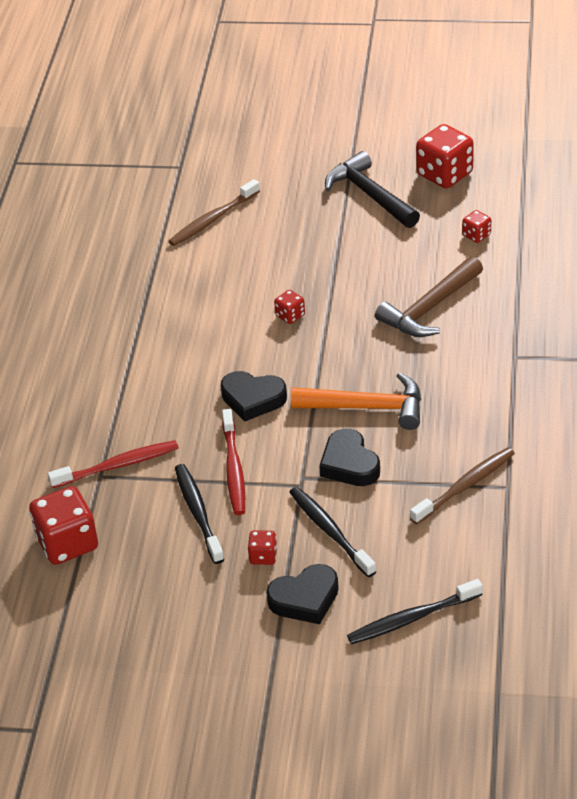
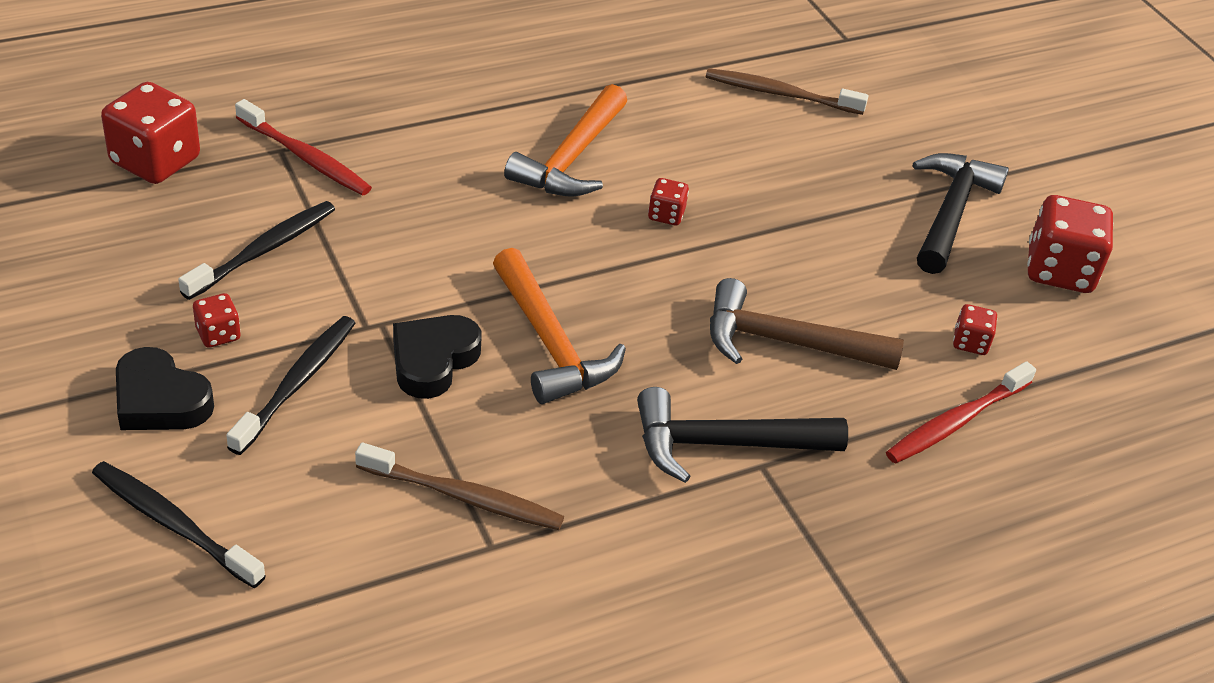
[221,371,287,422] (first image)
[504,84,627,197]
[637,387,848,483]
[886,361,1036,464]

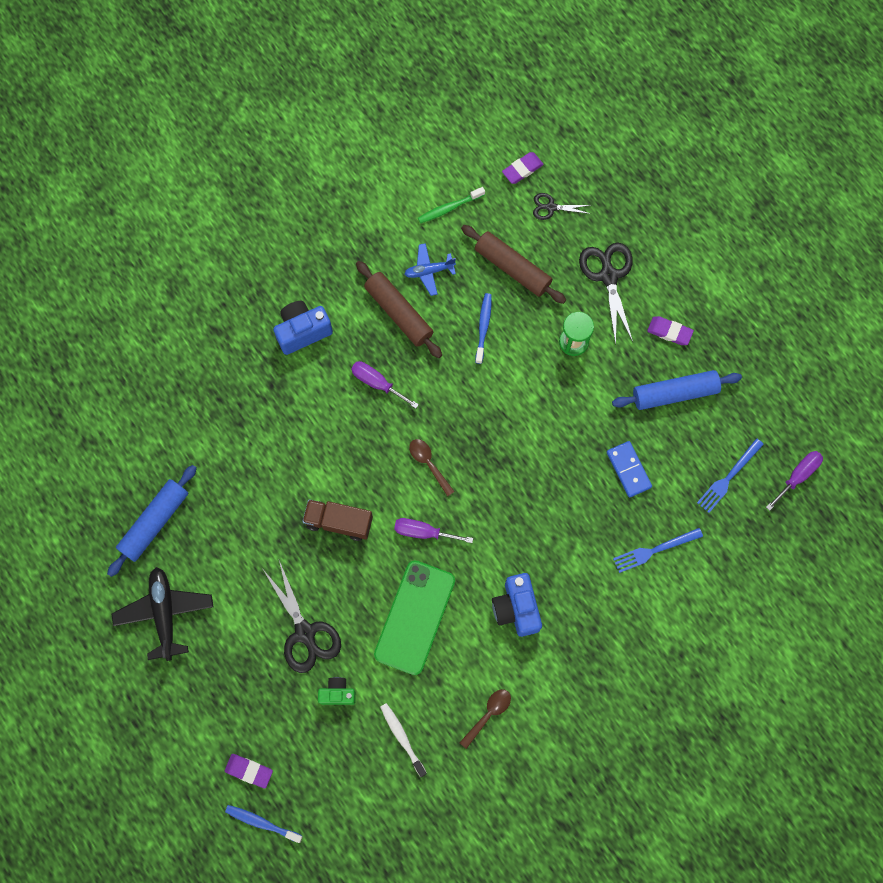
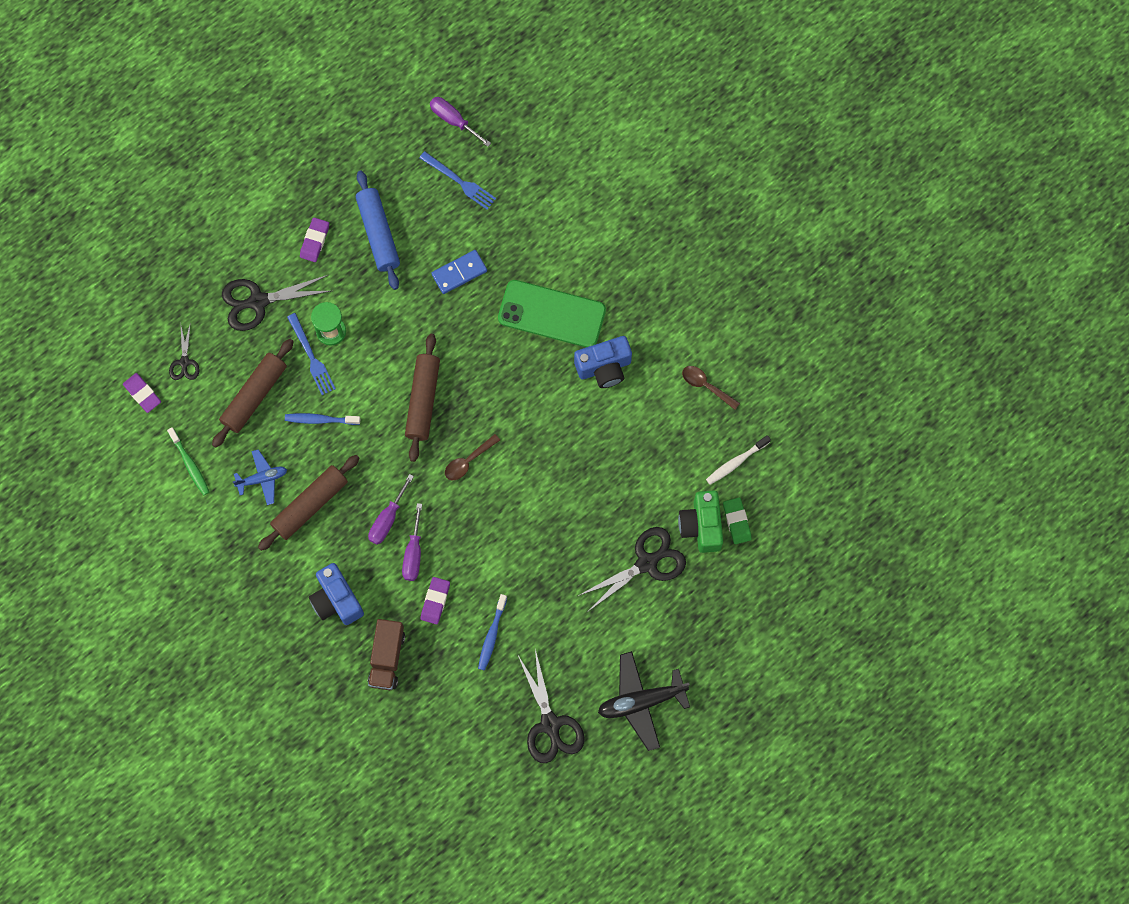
[405,334,440,462]
[723,497,752,544]
[421,577,450,624]
[478,594,507,671]
[368,619,405,690]
[498,280,606,347]
[402,503,422,581]
[287,313,336,395]
[517,649,585,763]
[233,449,287,505]
[678,490,723,553]

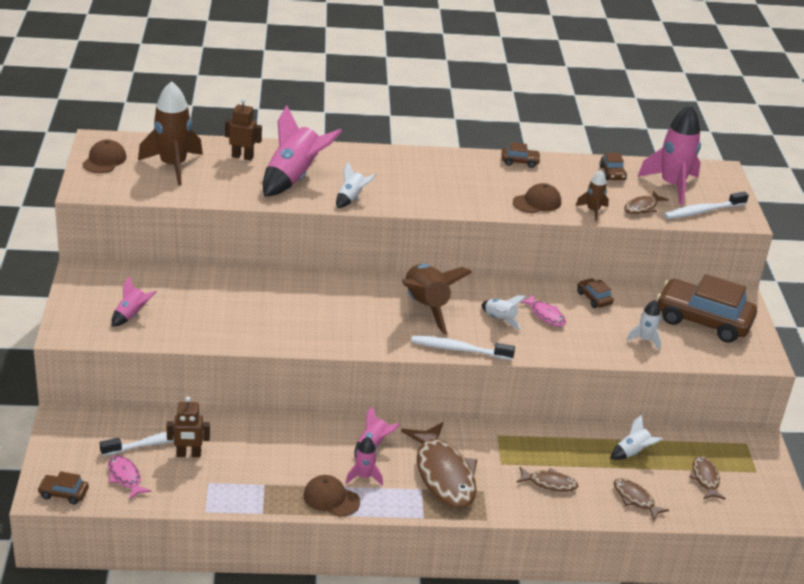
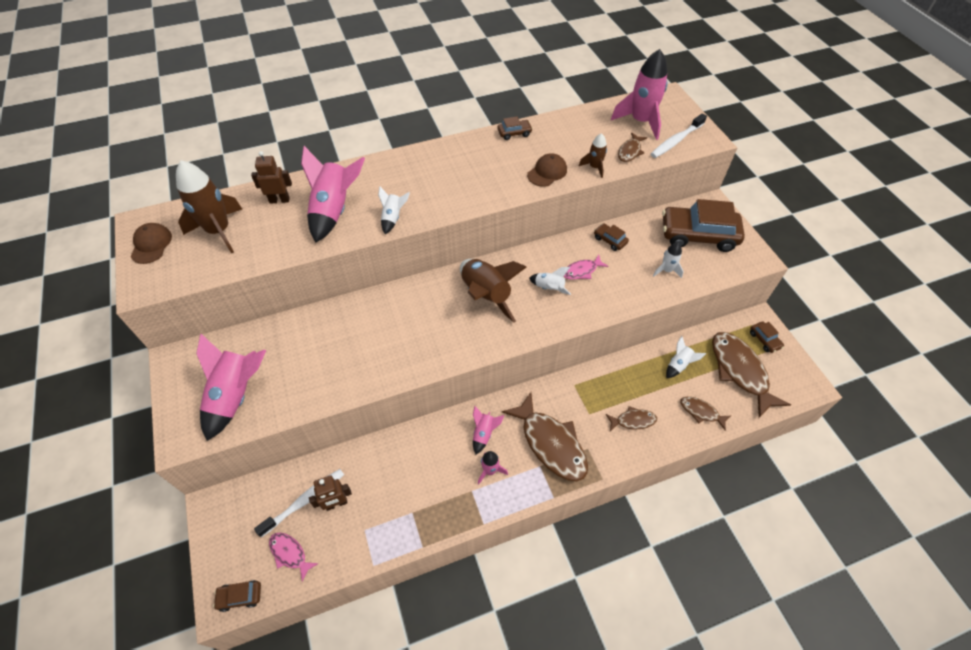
[303,475,360,517] (first image)
[411,335,515,360] (first image)
[750,321,784,353]
[563,255,609,280]
[196,333,266,441]
[712,332,791,418]

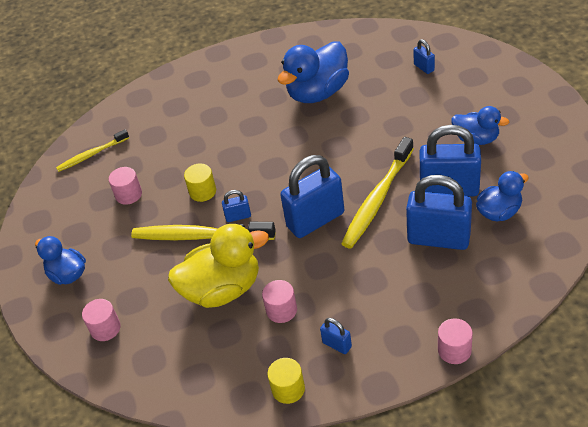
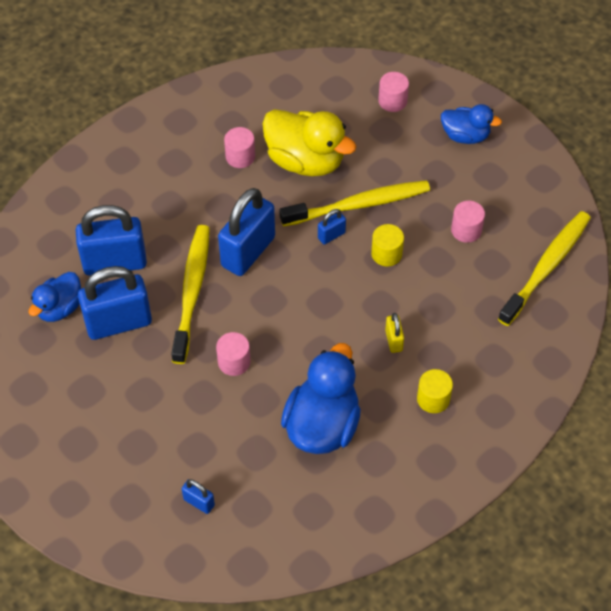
[320,318,352,354] (first image)
[451,106,509,145] (first image)
[385,313,404,353]
[417,369,453,413]
[216,332,251,376]
[262,109,356,176]
[498,211,591,326]

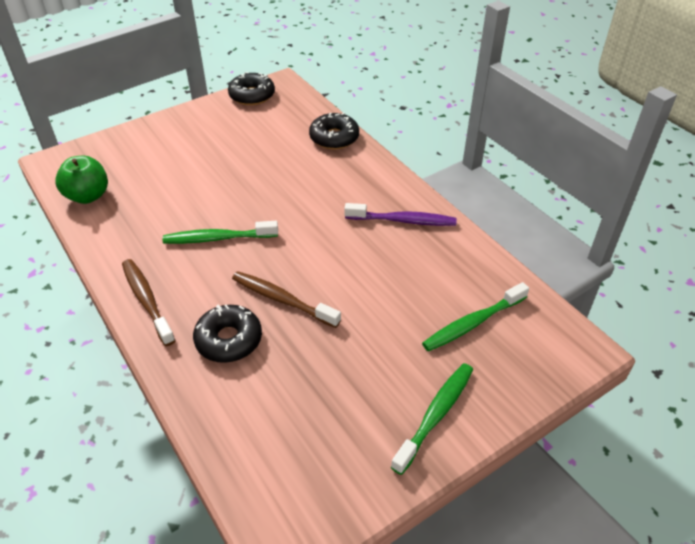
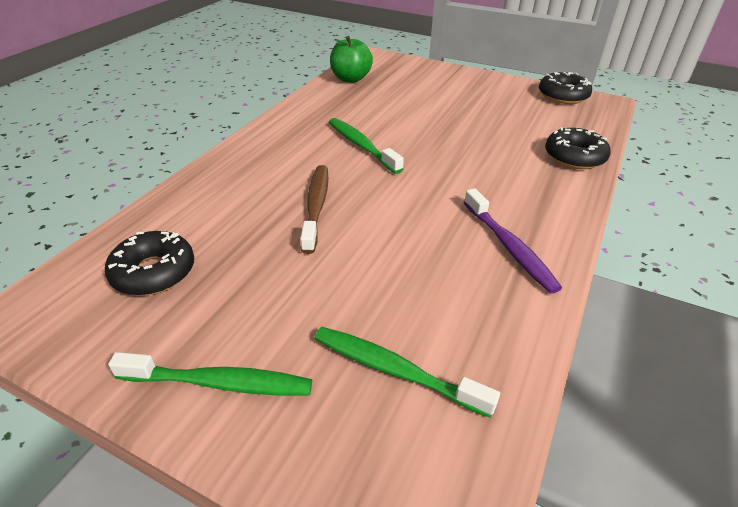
[122,259,176,346] (first image)
[105,231,194,296]

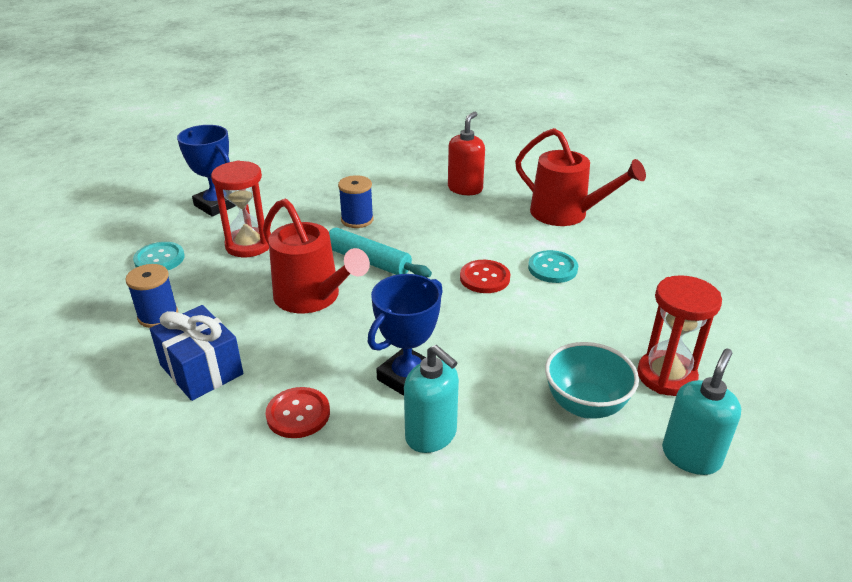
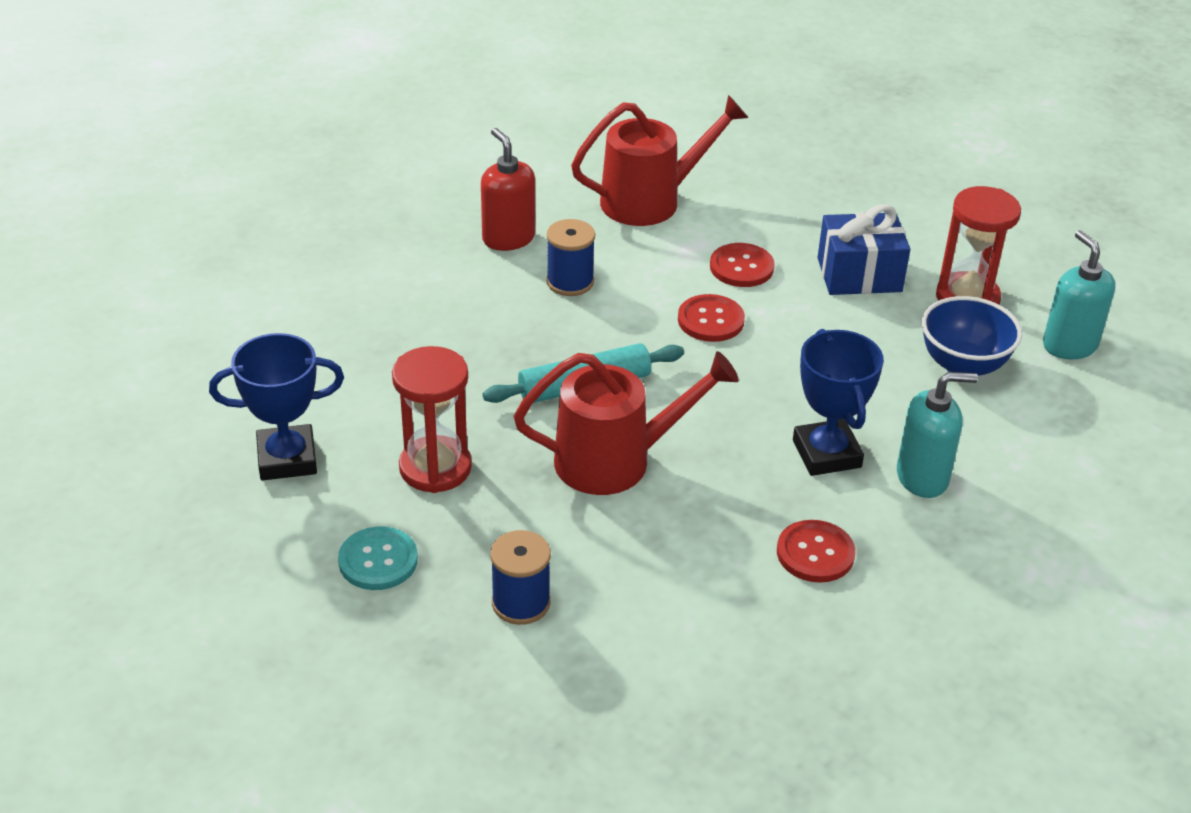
[817,204,910,295]
[546,219,595,296]
[710,243,775,287]
[922,296,1022,376]

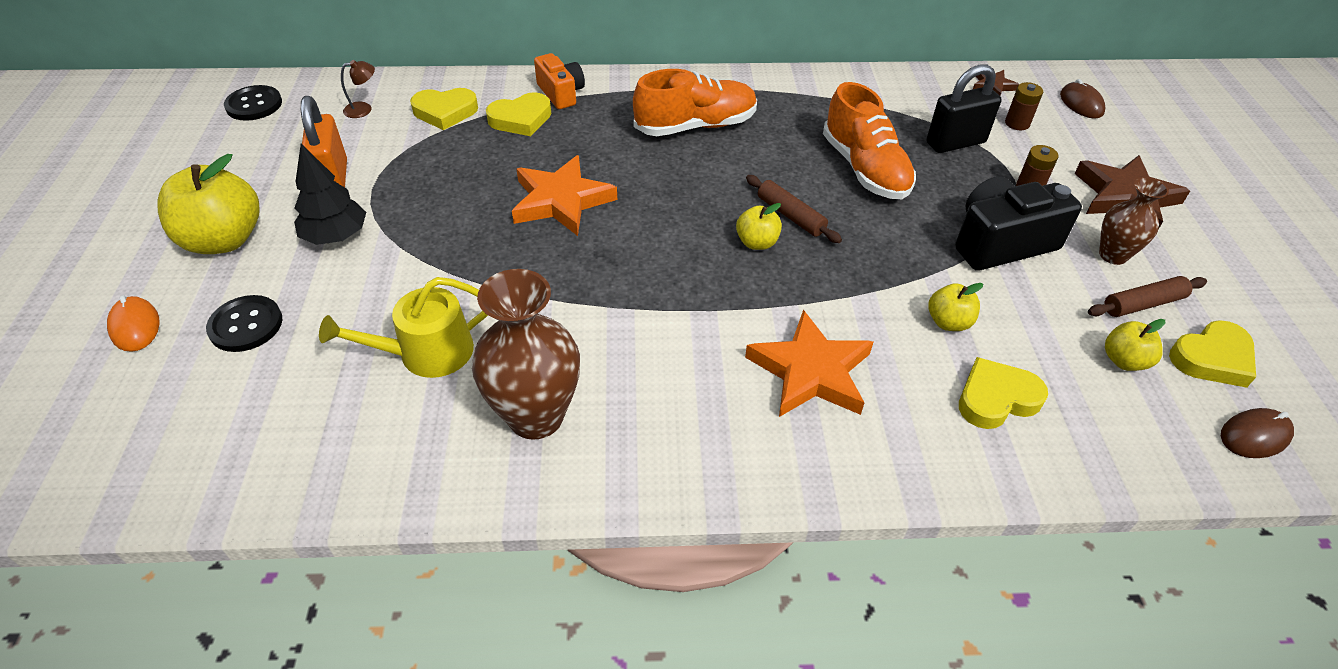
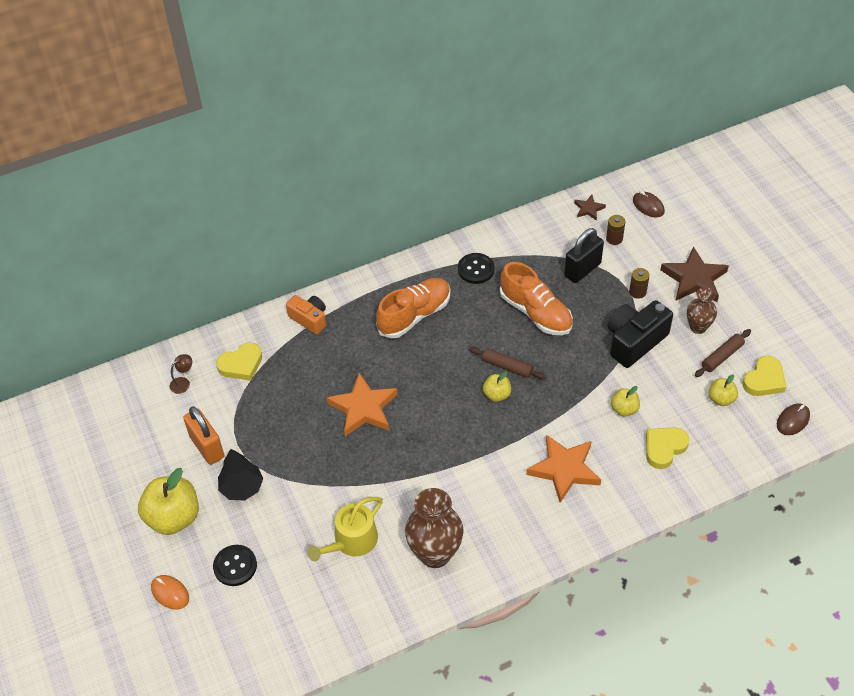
[486,92,551,136] (first image)
[458,253,495,284]

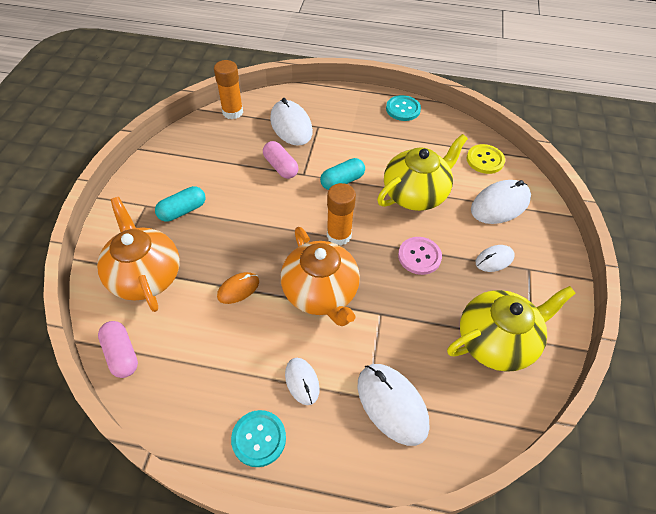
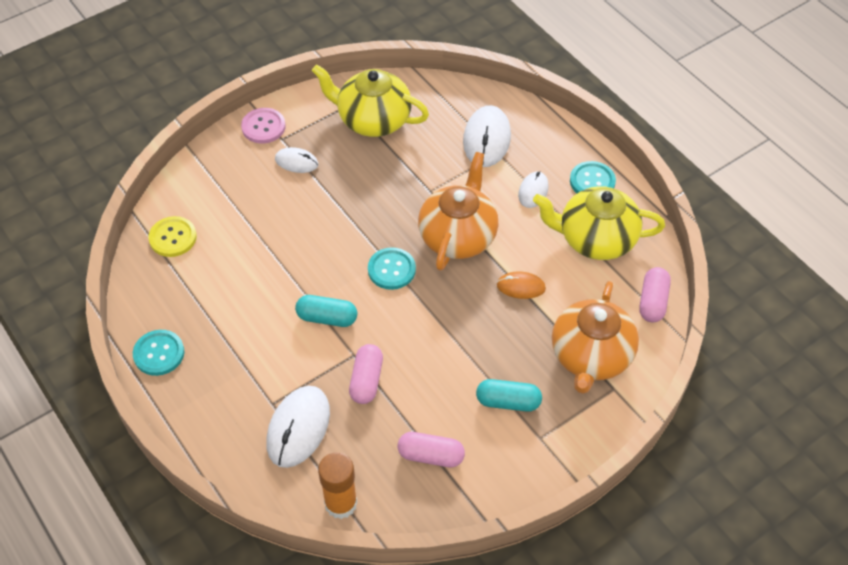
[471,180,531,224] (first image)
[398,432,465,467]
[533,186,665,260]
[241,108,286,143]
[368,247,416,290]

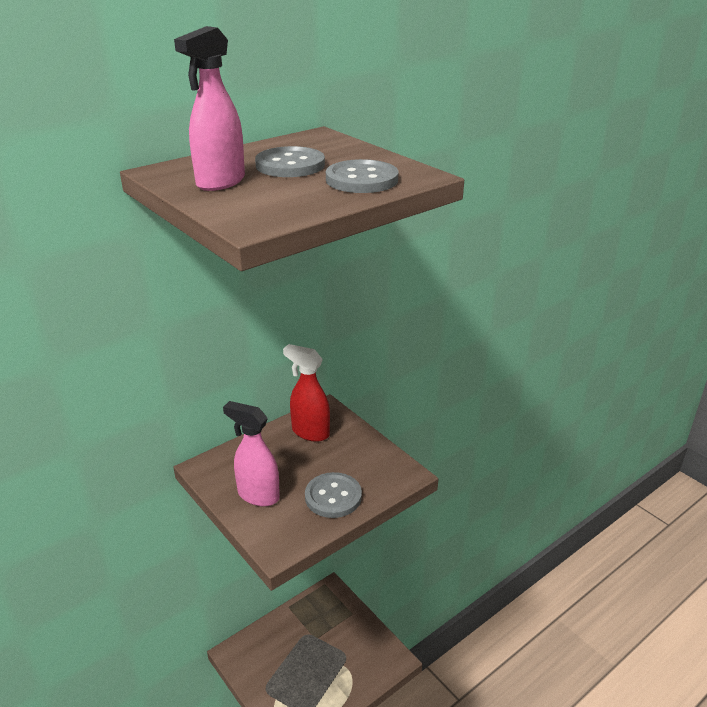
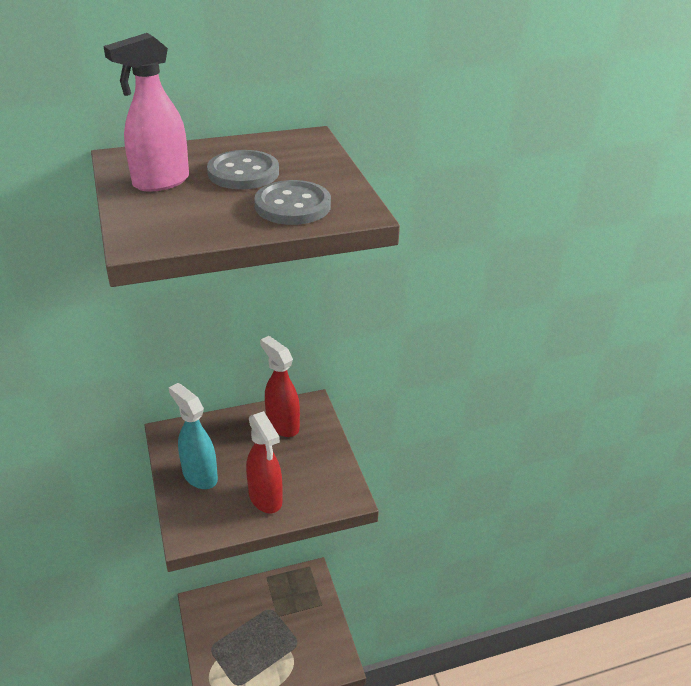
[246,411,283,513]
[169,383,218,489]

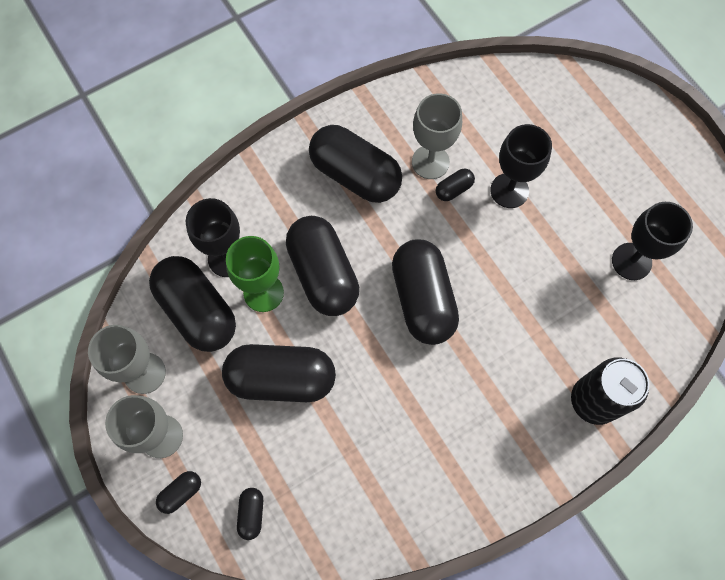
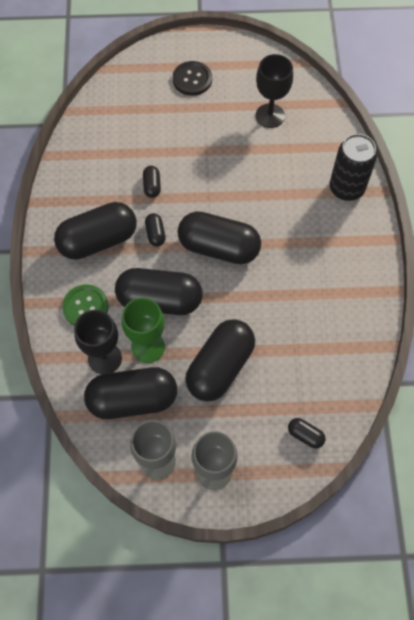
[412,93,462,179] (first image)
[490,124,552,208] (first image)
[62,285,108,326]
[173,61,212,96]
[145,213,166,246]

